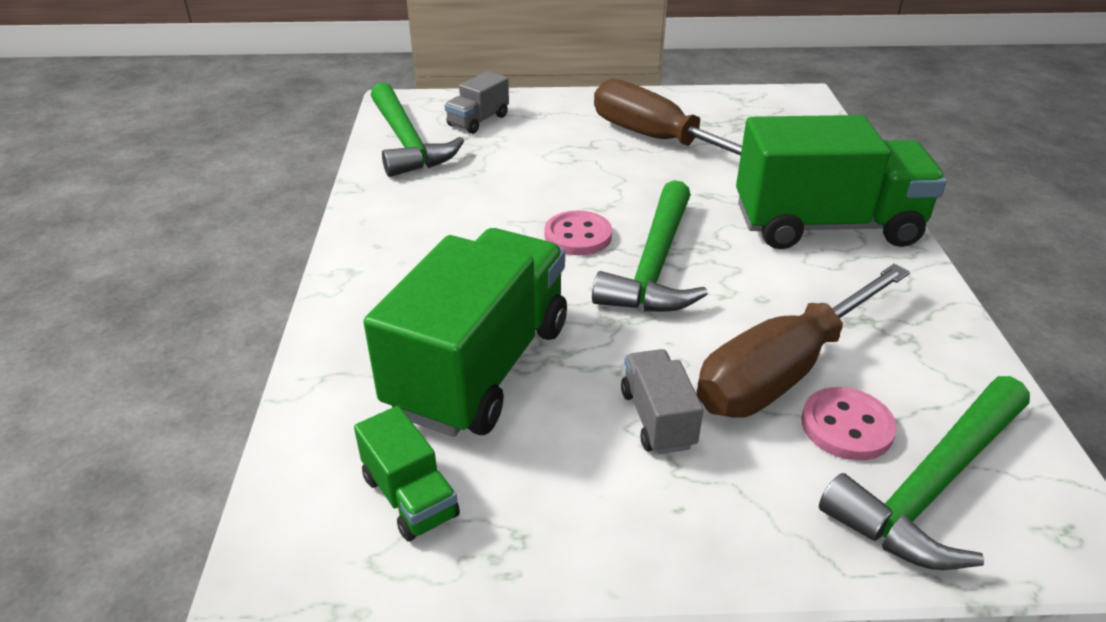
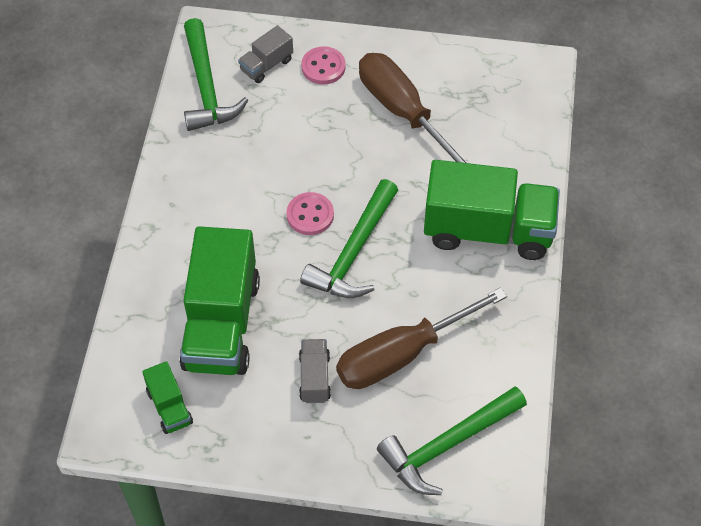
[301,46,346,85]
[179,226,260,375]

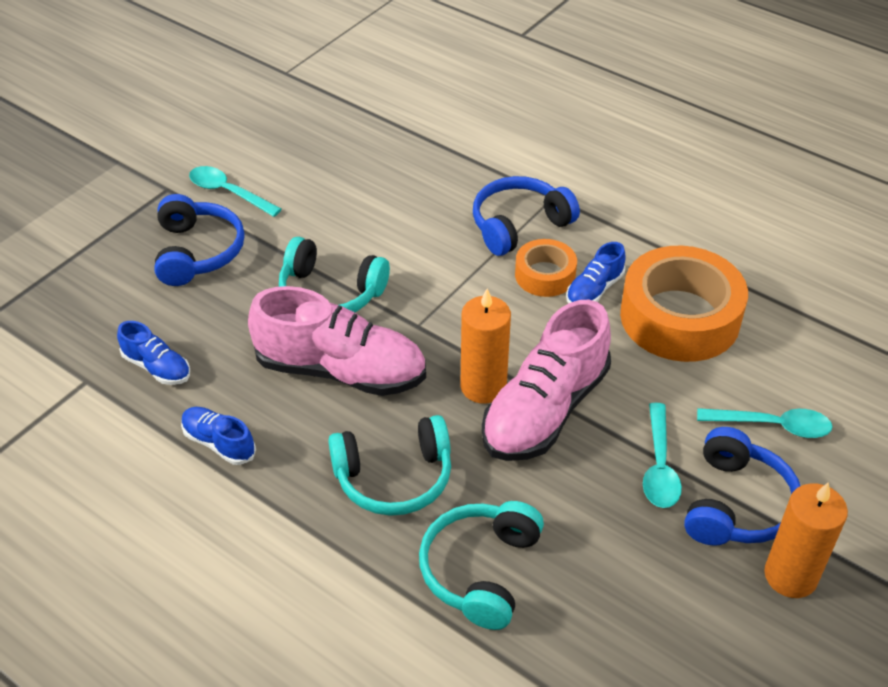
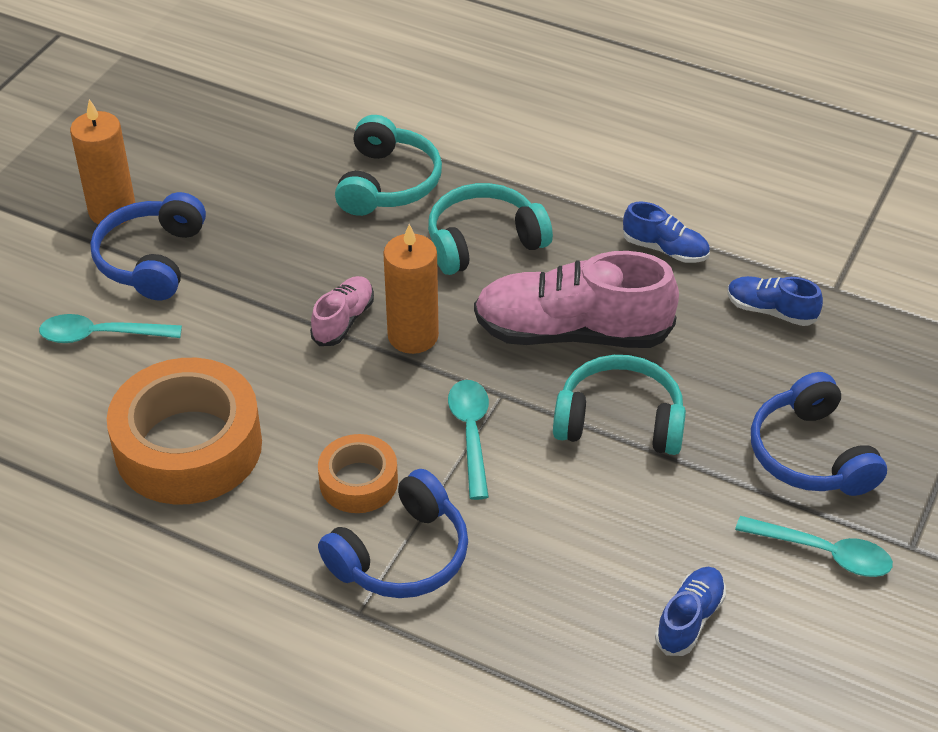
[655,567,726,656]
[448,380,489,500]
[310,276,374,346]

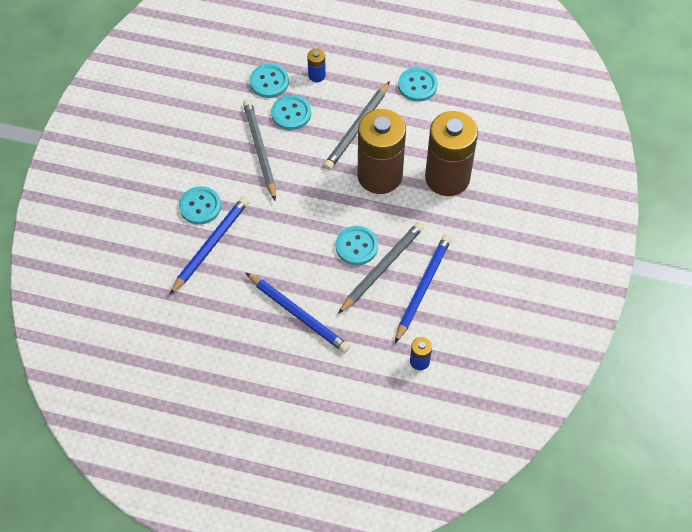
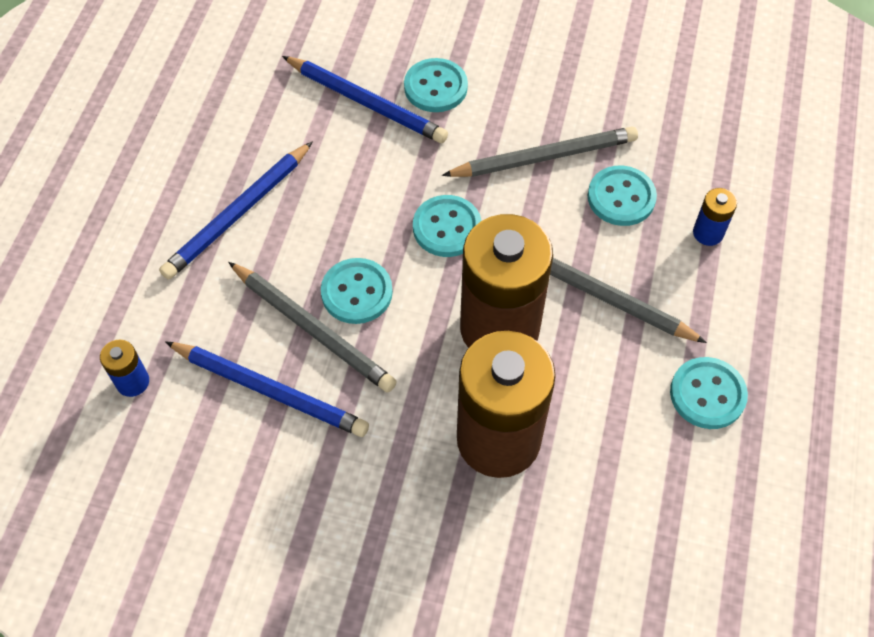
[413,195,482,257]

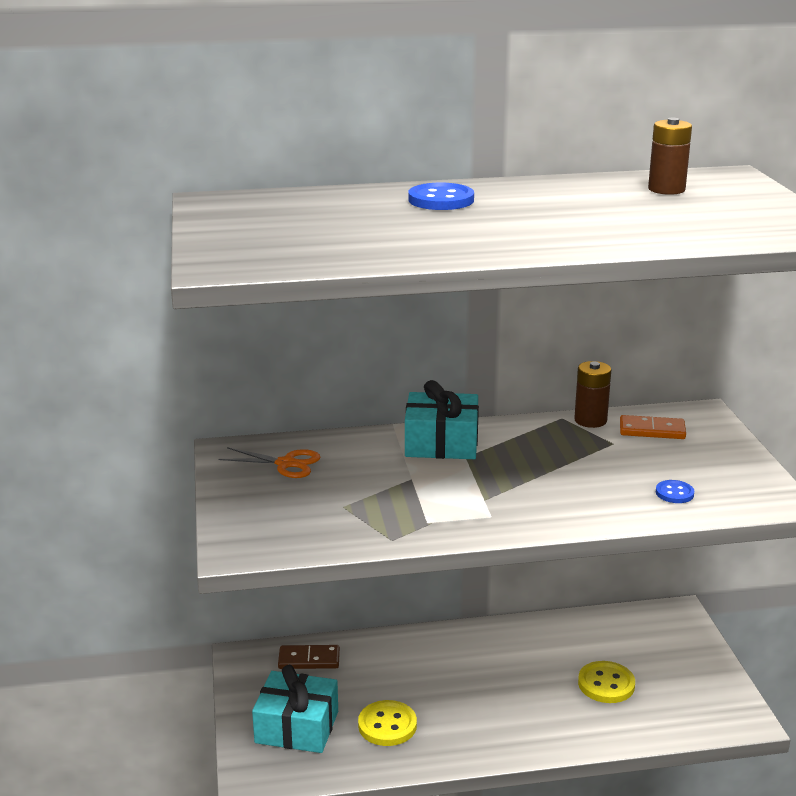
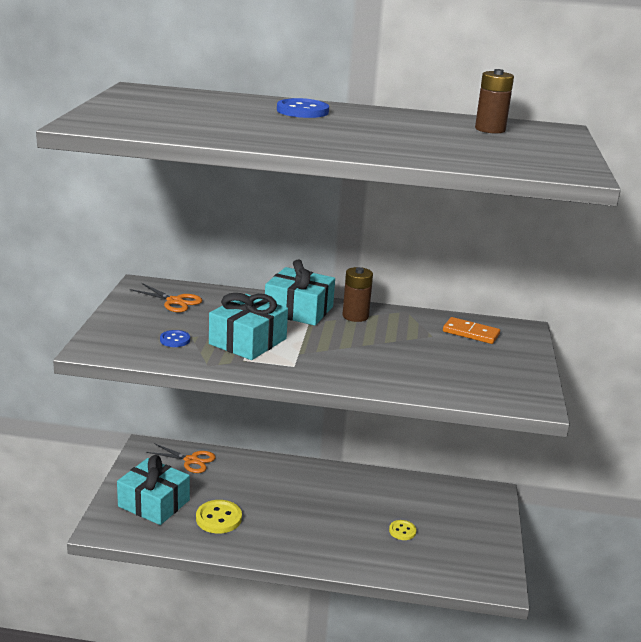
[209,293,288,360]
[342,267,373,322]
[160,330,190,347]
[146,443,216,473]
[389,520,416,540]

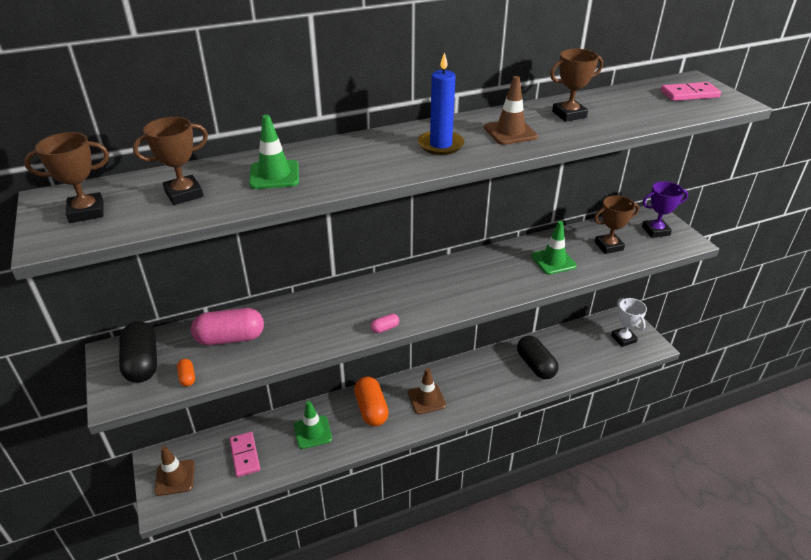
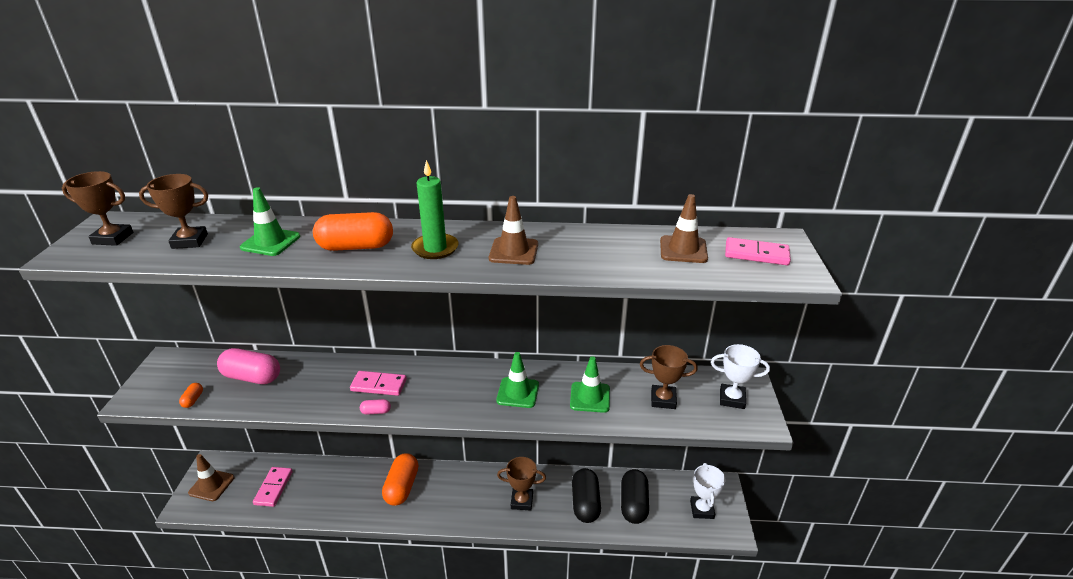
[313,212,393,251]
[350,371,407,396]
[621,469,649,524]
[496,352,539,408]
[660,194,708,263]
[497,457,546,511]
[411,160,459,259]
[711,344,770,409]

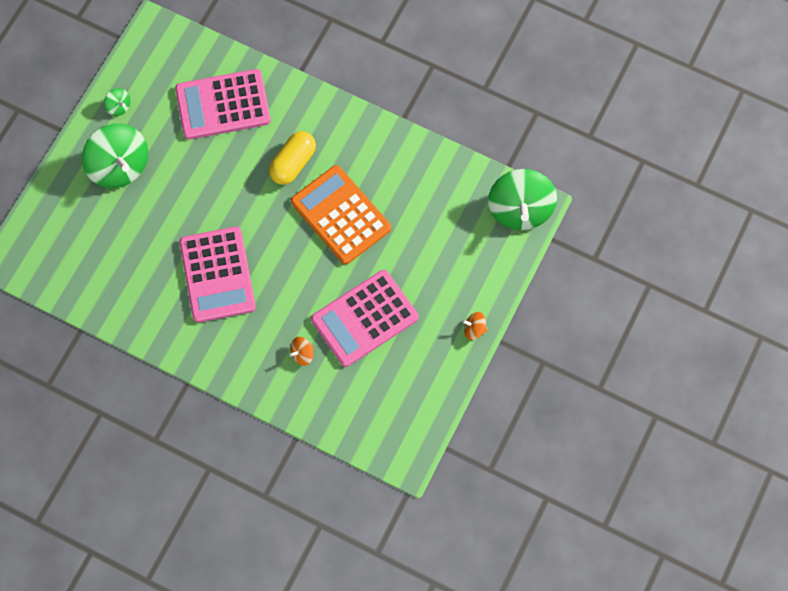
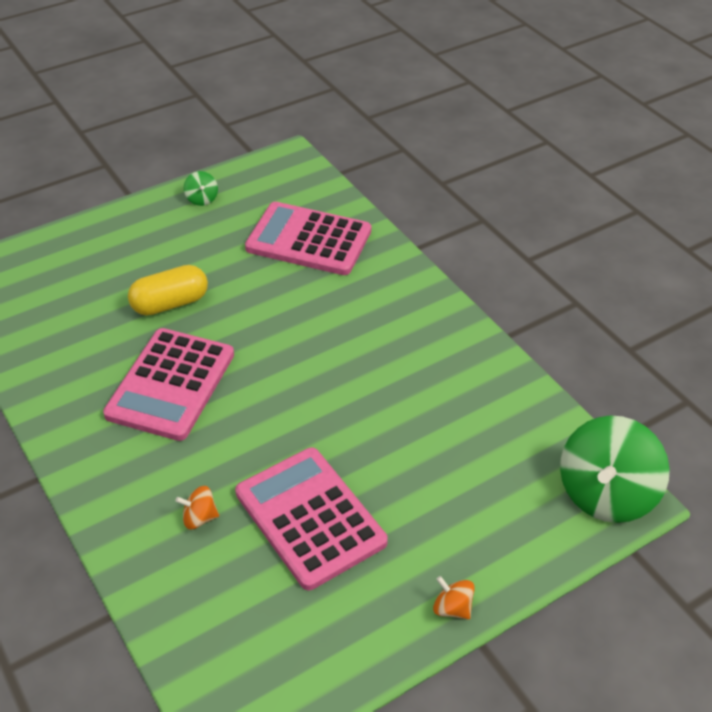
[82,124,148,188] (first image)
[291,165,391,265] (first image)
[128,265,208,316]
[235,448,388,590]

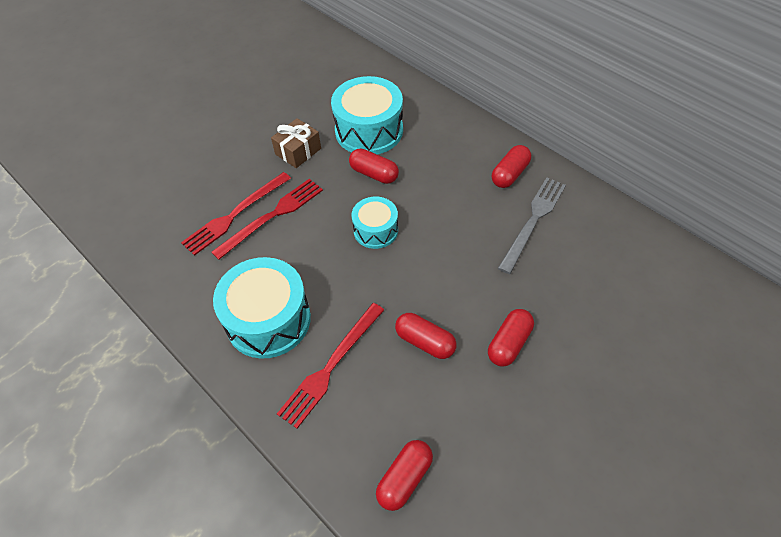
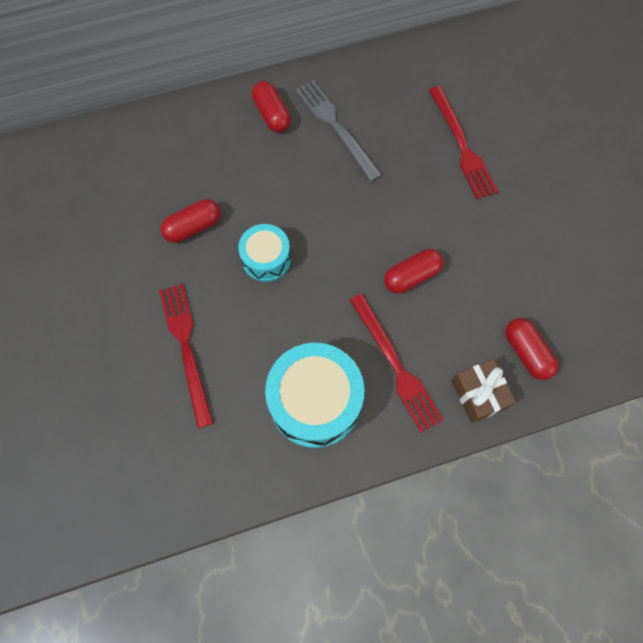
[331,76,403,154] (first image)
[488,309,534,367] (first image)
[429,86,498,199]
[451,359,516,423]

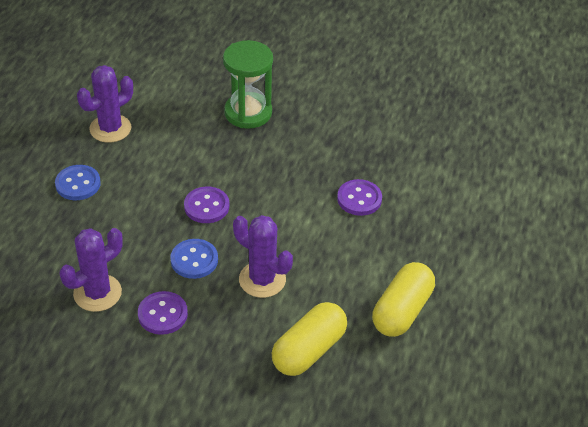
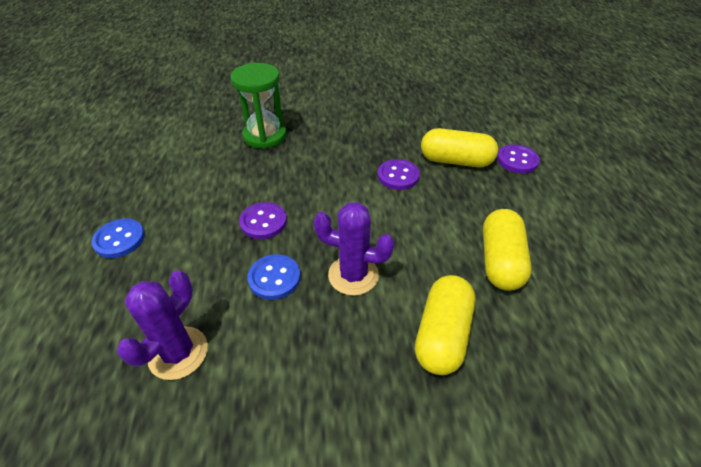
[77,65,133,143] (first image)
[421,128,498,167]
[497,144,540,173]

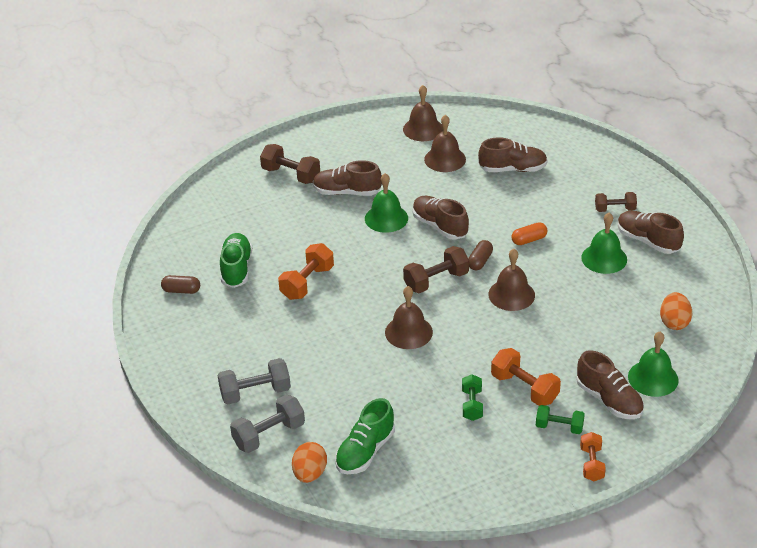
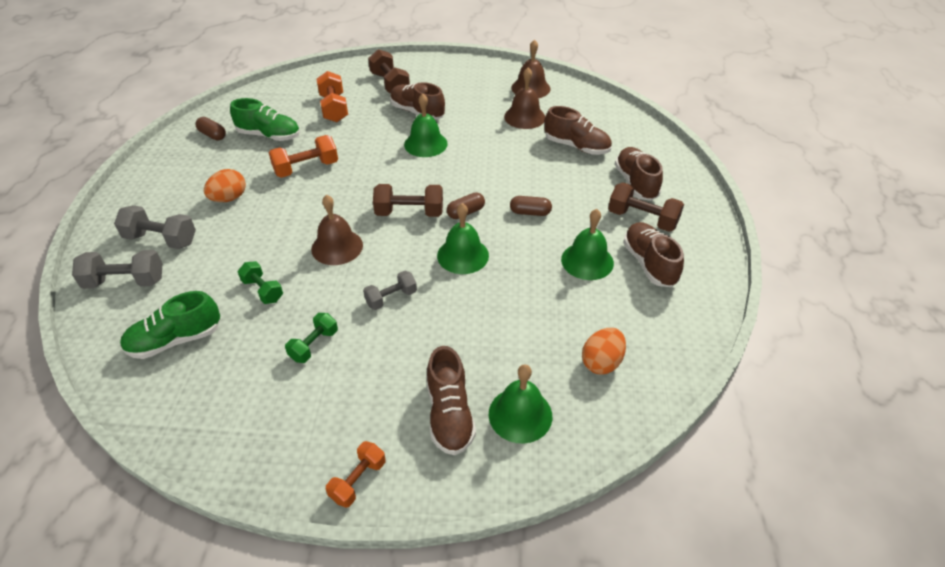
[363,271,417,310]
[204,169,246,202]
[615,147,663,201]
[317,71,348,122]
[238,261,283,304]
[437,203,489,274]
[510,196,552,216]
[230,98,300,141]
[608,182,684,232]

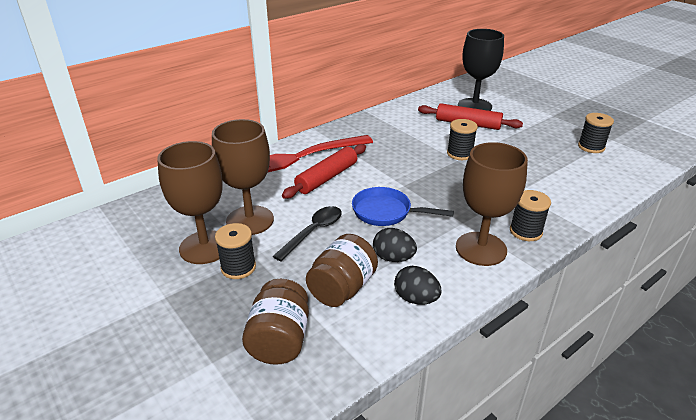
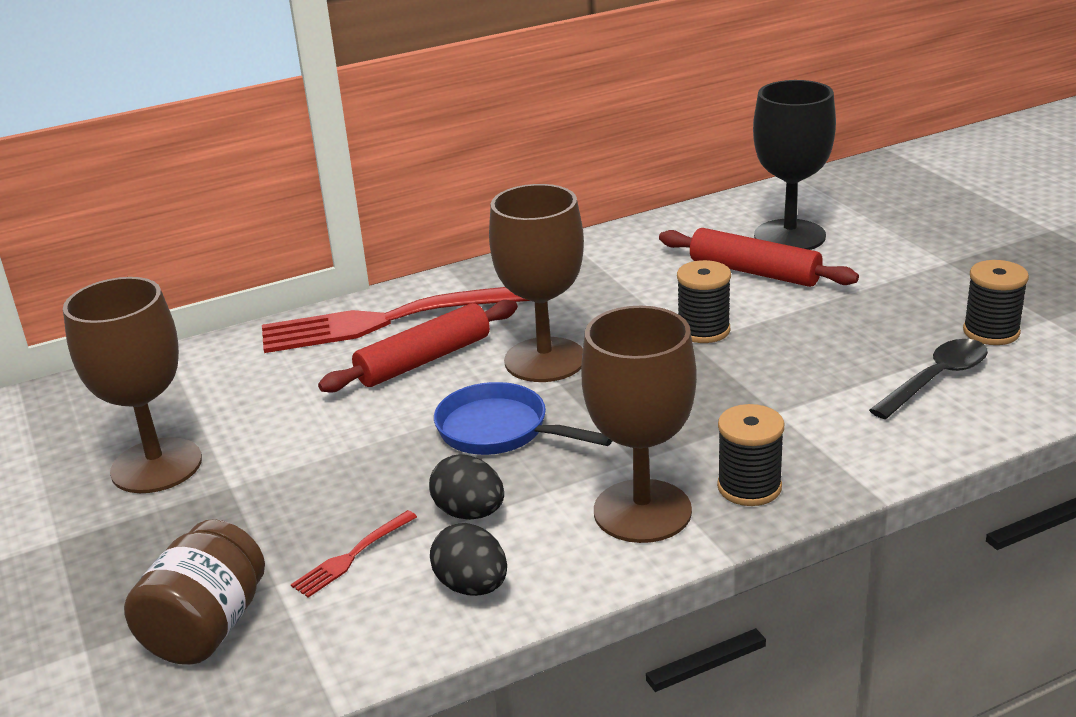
[215,223,256,279] (first image)
[489,184,584,382]
[869,339,988,419]
[291,510,417,598]

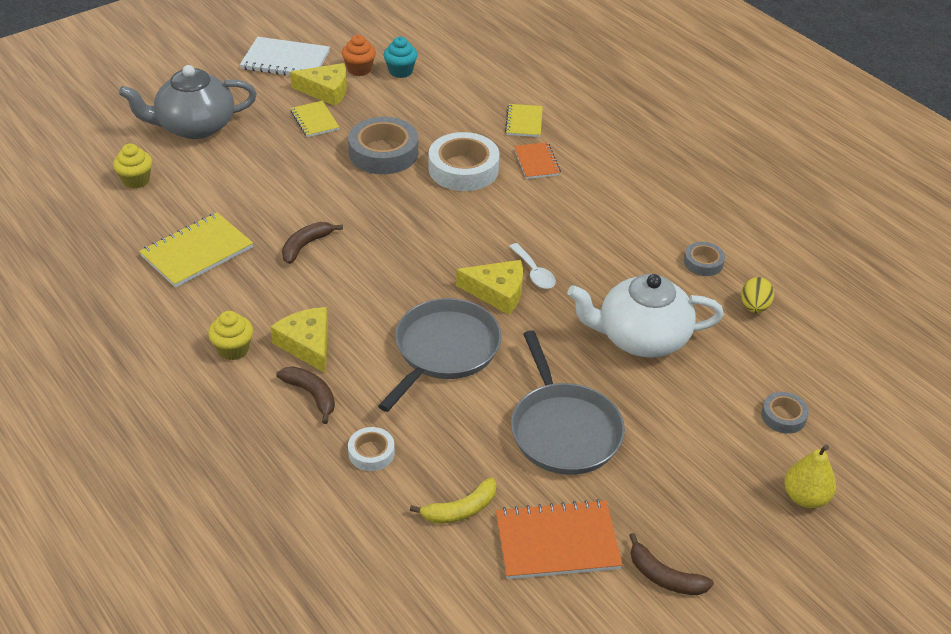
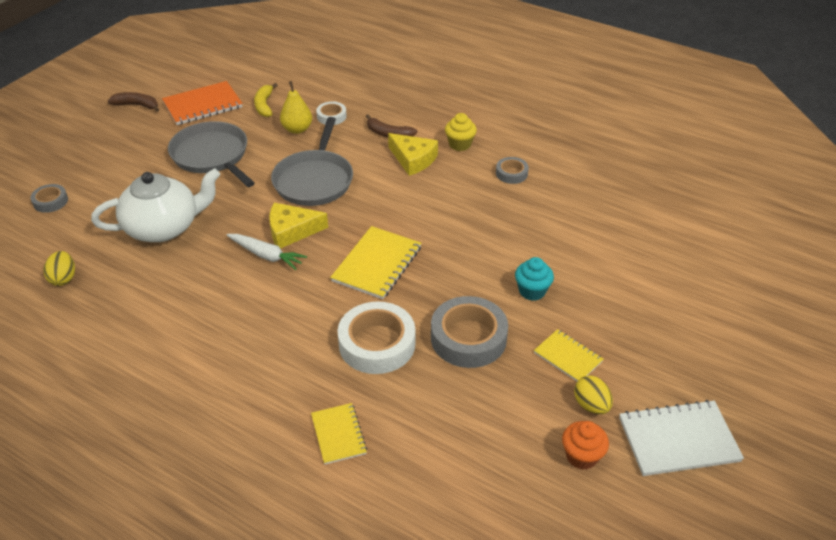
[113,144,152,189] (first image)
[119,65,257,139] (first image)
[282,222,343,264] (first image)
[514,142,561,179] (first image)
[330,226,421,299]
[515,257,554,301]
[496,157,529,184]
[280,81,312,134]
[574,376,613,414]
[227,234,307,270]
[254,83,278,117]

